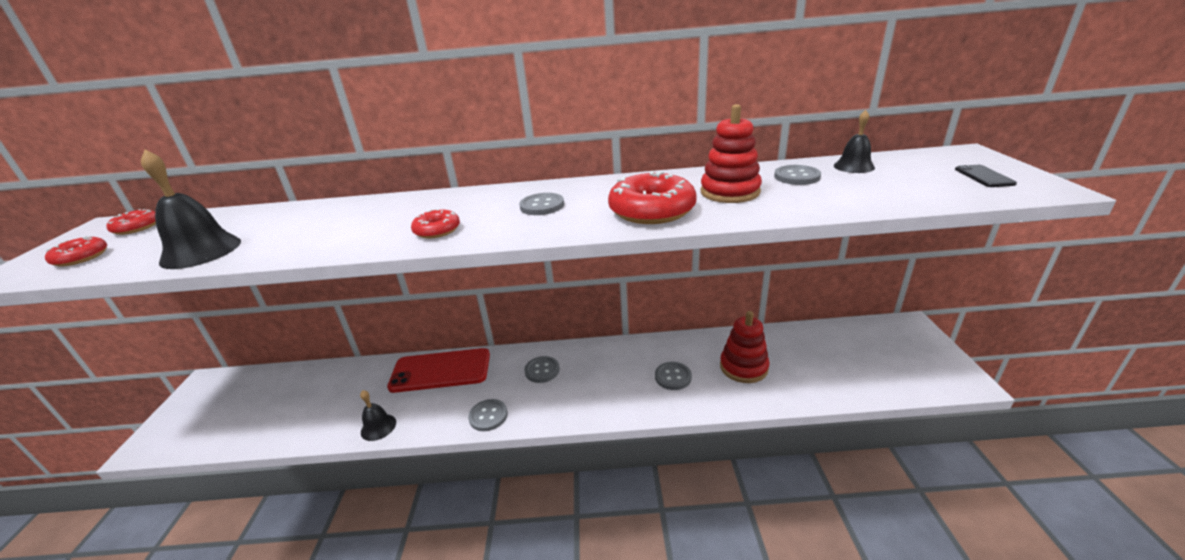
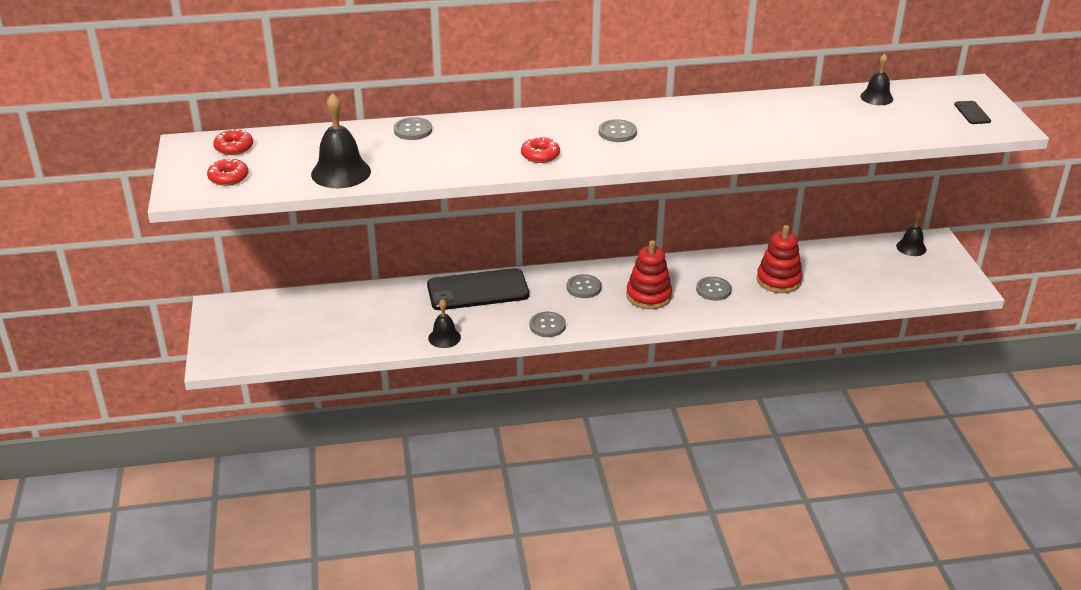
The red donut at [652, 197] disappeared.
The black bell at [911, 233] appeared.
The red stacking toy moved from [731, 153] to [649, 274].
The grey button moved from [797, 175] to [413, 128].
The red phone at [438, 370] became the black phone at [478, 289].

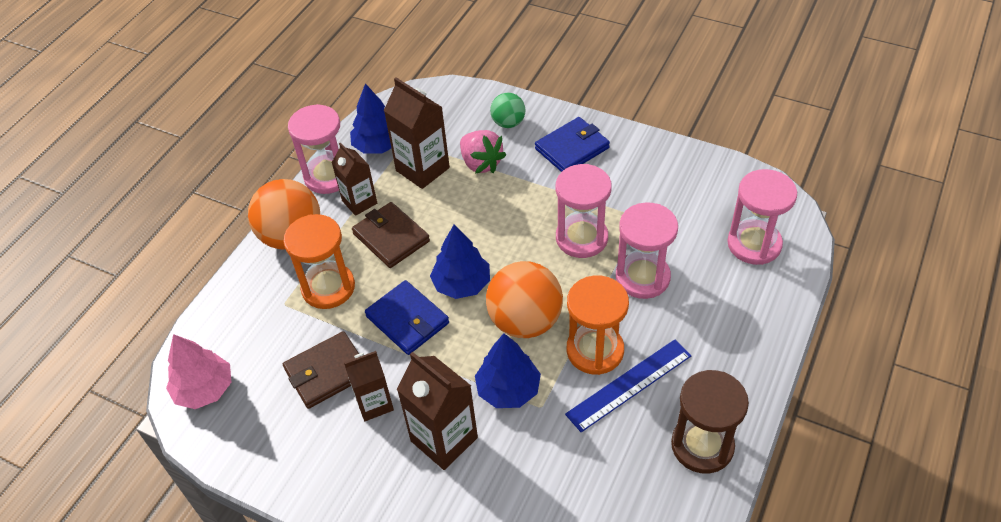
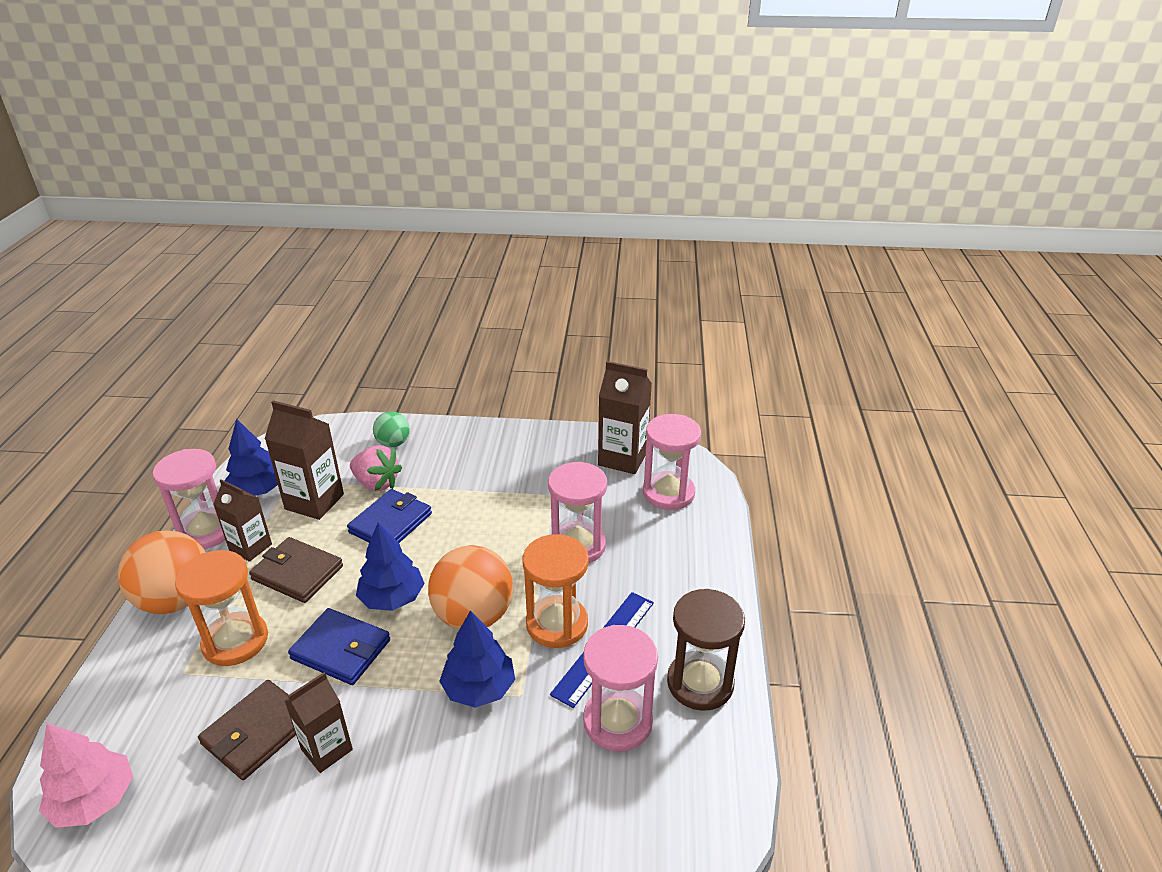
The brown carton moved from [437, 411] to [625, 417].
The blue wallet moved from [572, 144] to [389, 516].
The pink hourglass moved from [584, 211] to [620, 688].

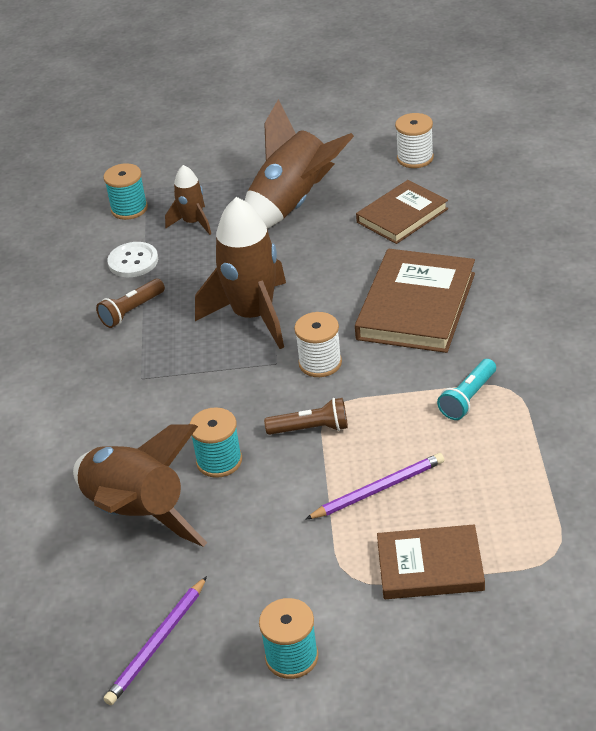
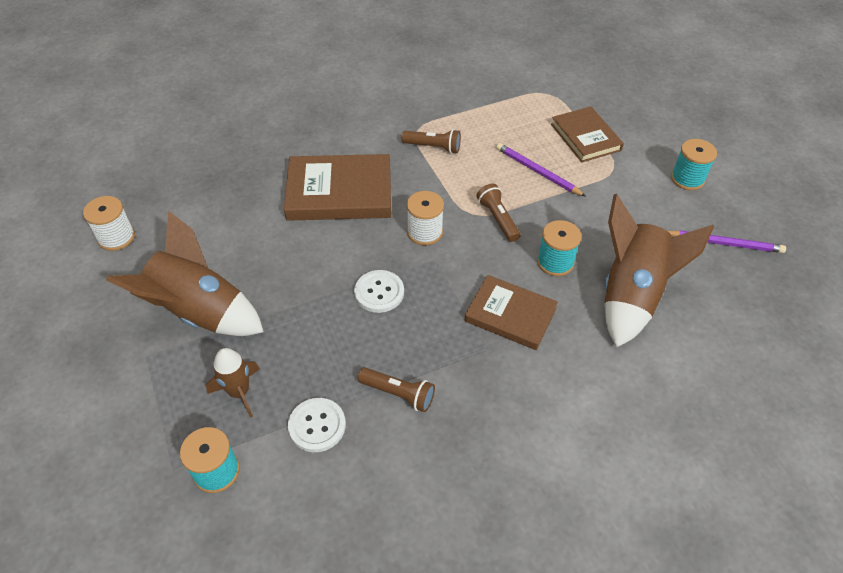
The brown book moved from [402, 212] to [511, 312].
The brown rocket at [240, 273] was replaced by the white button at [379, 291].
The turquoise flashlight at [466, 389] became the brown flashlight at [431, 141].

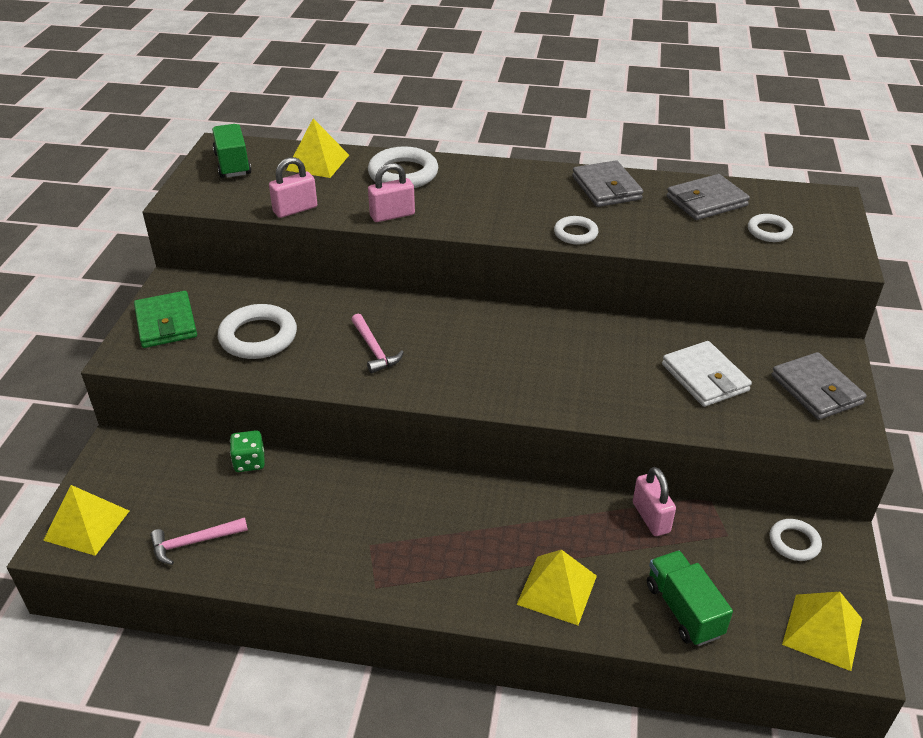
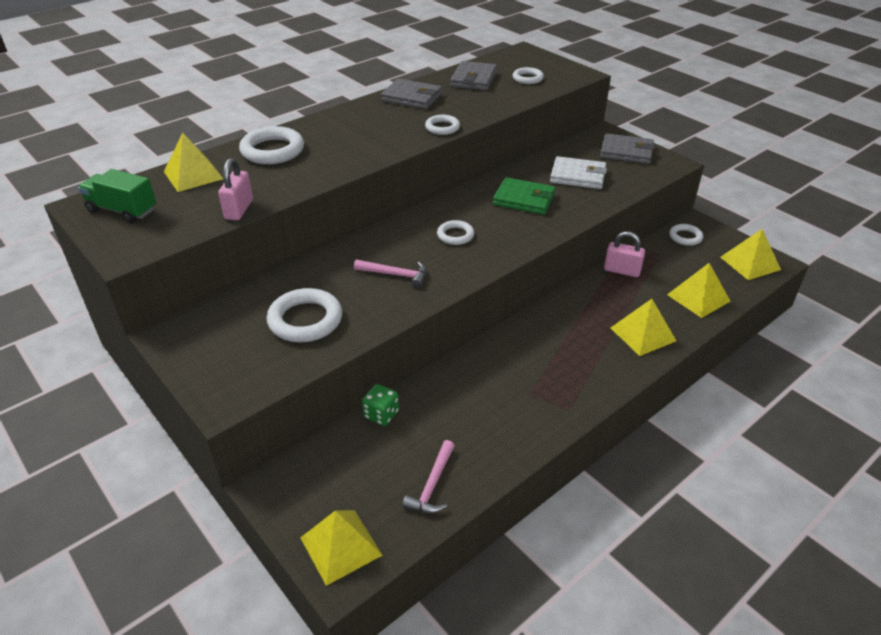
The pink padlock at [391, 192] disappeared.
The white ring at [455, 232] appeared.
The green wallet moved from [165, 319] to [524, 196].
The green truck at [690, 598] was replaced by the yellow pyramid at [699, 290].

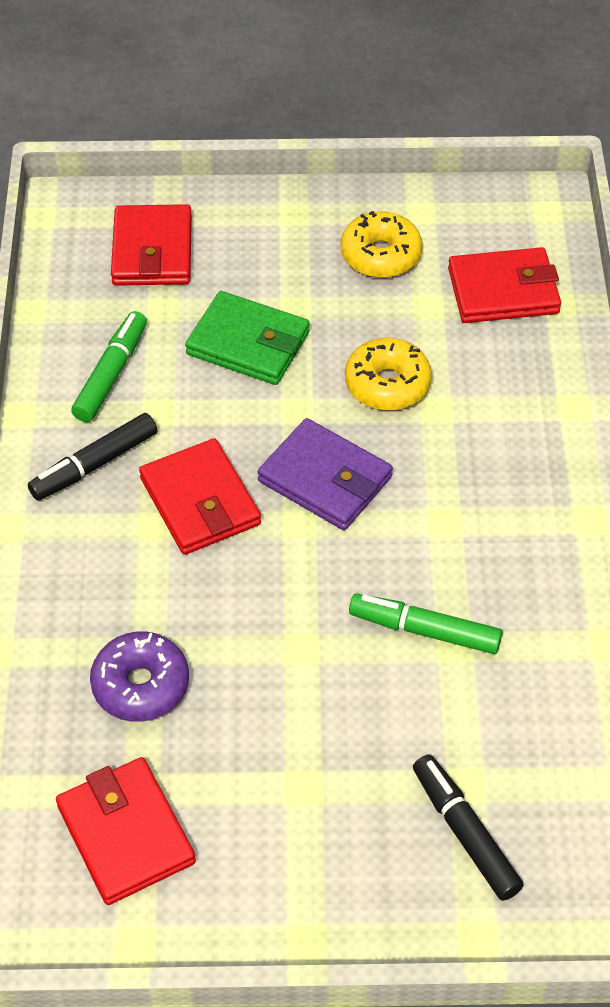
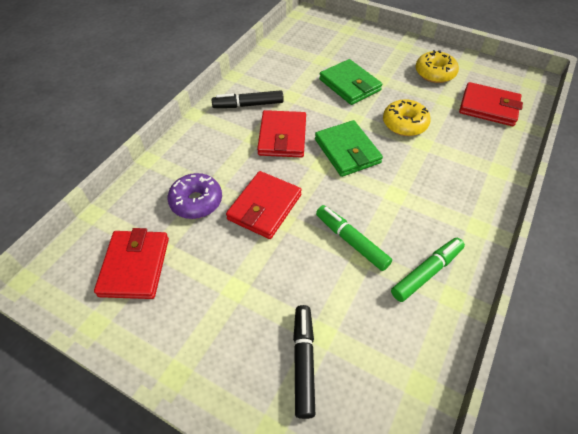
The green marker moved from [109, 366] to [428, 270].
The red wallet moved from [151, 245] to [264, 205].
The purple wallet at [325, 474] became the green wallet at [349, 148].

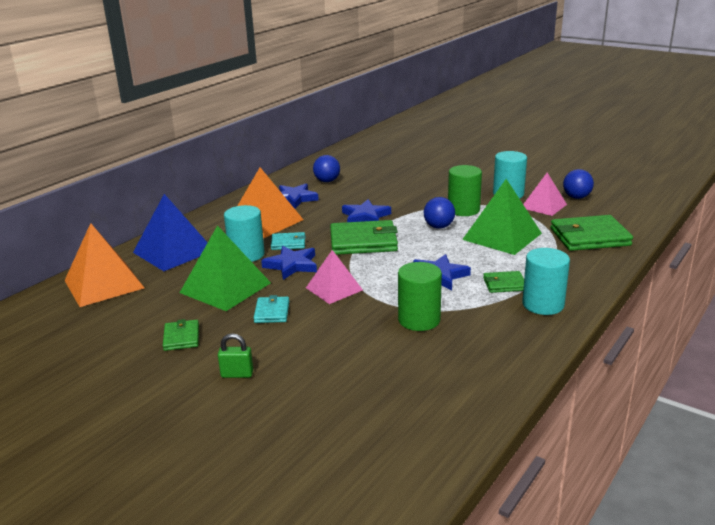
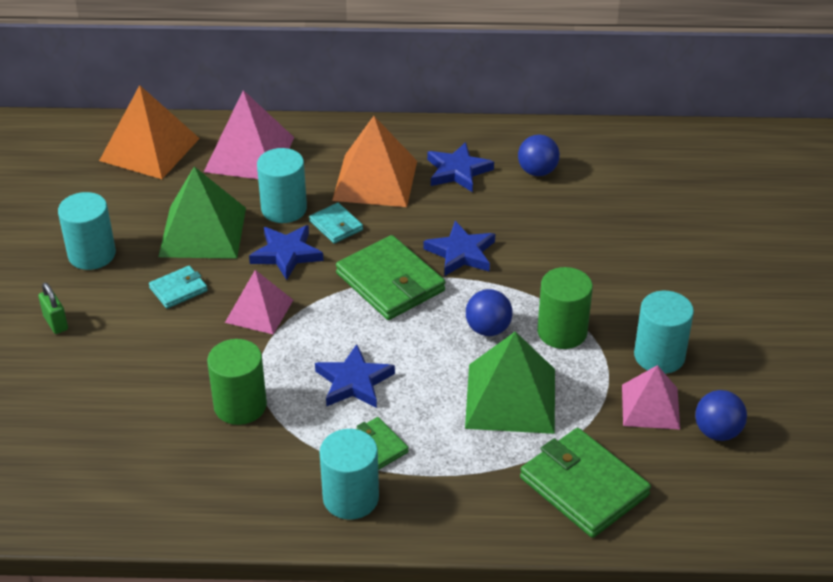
The green wallet at [181, 335] was replaced by the turquoise cylinder at [87, 231].
The blue pyramid at [170, 232] became the pink pyramid at [249, 134].

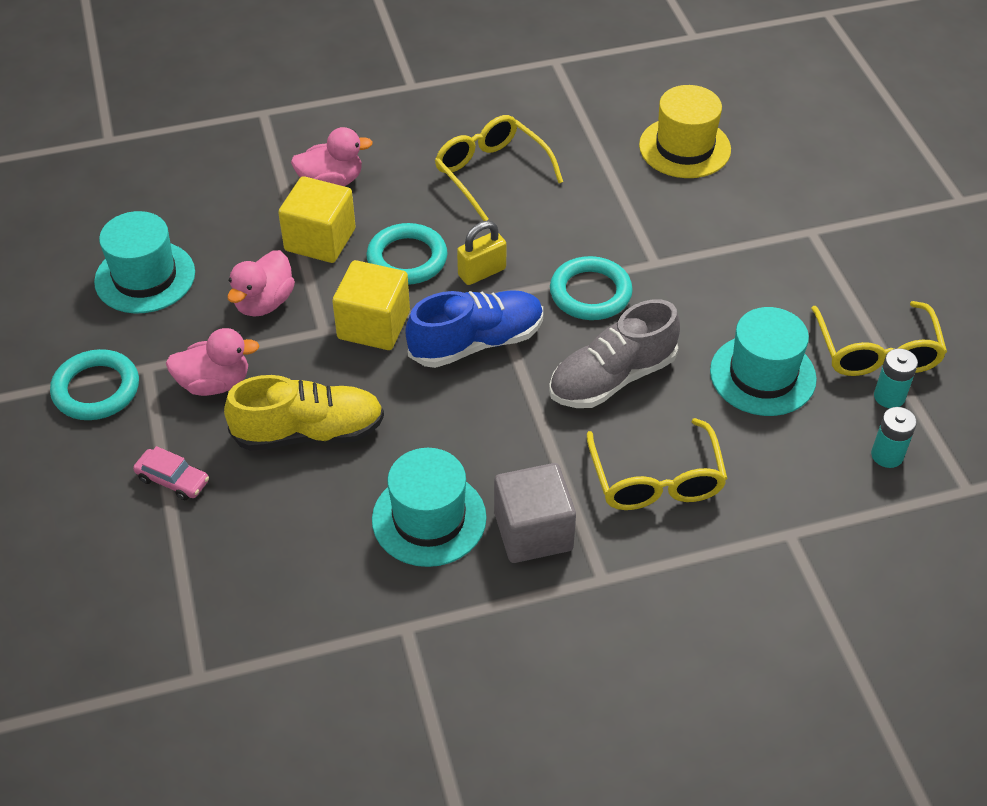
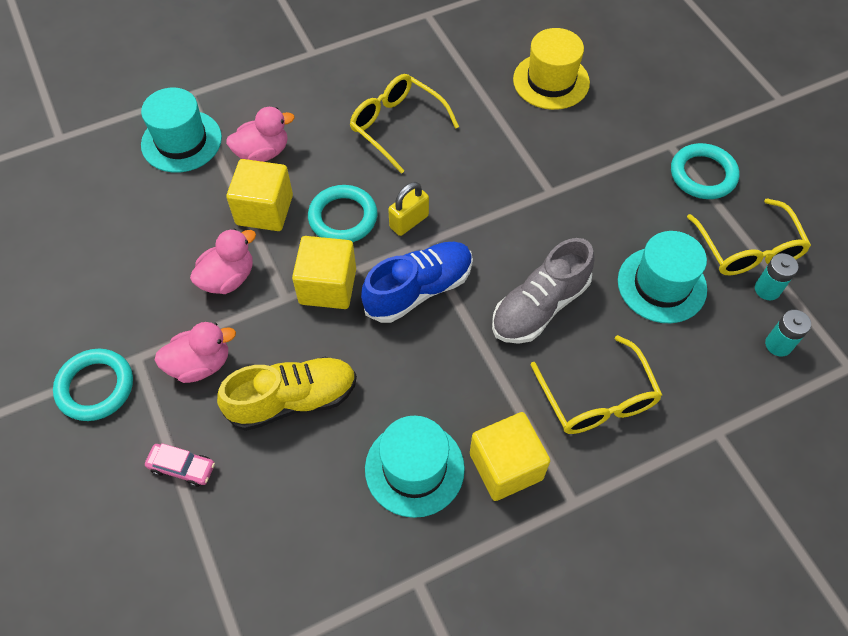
The turquoise hat moved from [144, 262] to [181, 130].
The turquoise ring moved from [591, 288] to [705, 171].
The grey cube at [535, 513] became the yellow cube at [510, 456].
The pink duck at [261, 283] turned 150 degrees counterclockwise.

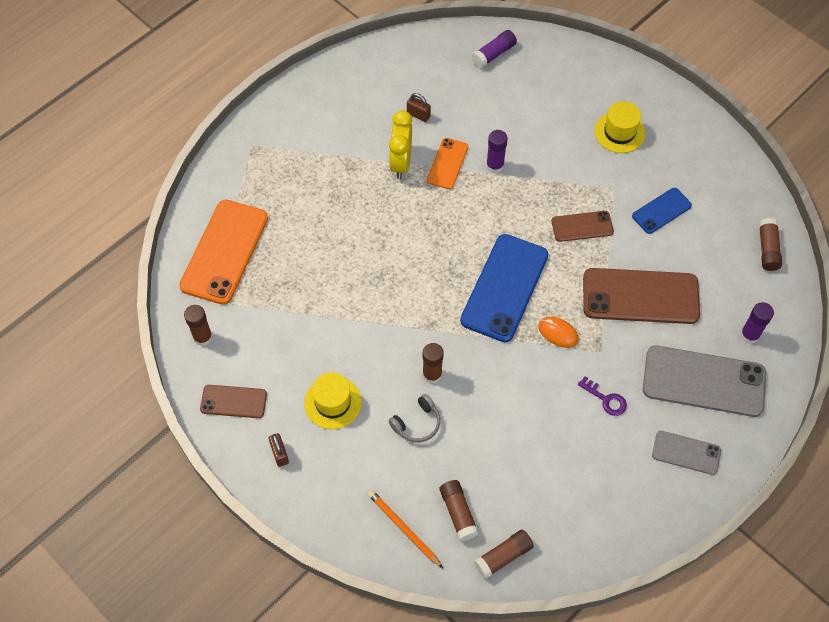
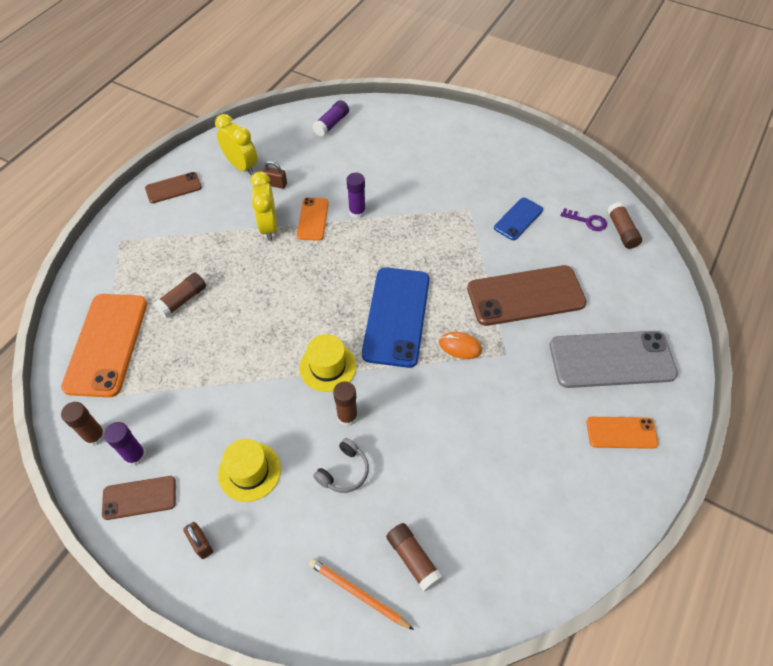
The yellow clock at [236, 144] appeared.
The brown glue stick moved from [504, 554] to [179, 295].
The brown phone moved from [583, 226] to [173, 187].
The purple key moved from [602, 396] to [584, 219].
The yellow hat moved from [620, 127] to [327, 363].
The purple glue stick moved from [757, 323] to [125, 444].
The grey phone at [686, 453] became the orange phone at [622, 433].

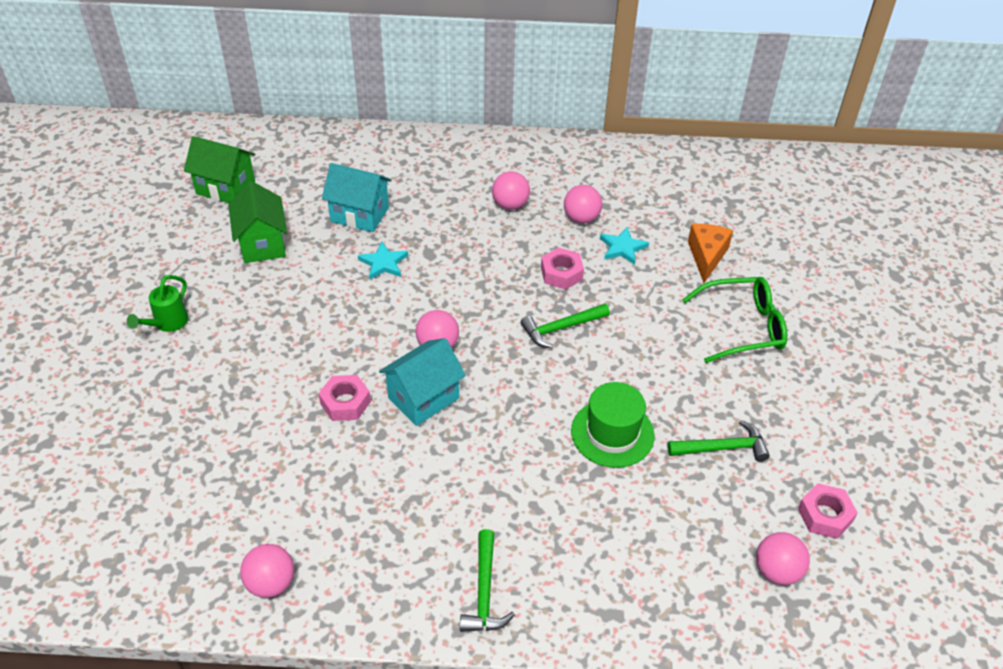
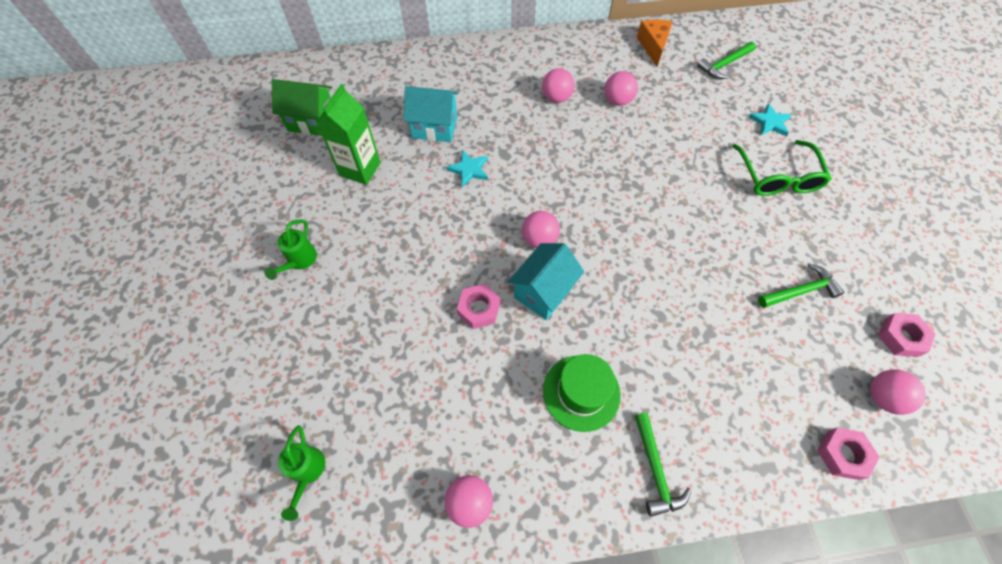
The green watering can at [301, 473] appeared.
The green hammer moved from [565, 325] to [726, 60].
The pink nut moved from [562, 268] to [848, 454].
The green hat moved from [613, 425] to [582, 393].
The turquoise star moved from [624, 246] to [770, 120].
The orange cheese moved from [710, 253] to [655, 43].
The green house at [257, 222] was replaced by the green carton at [348, 134].
The green glasses at [734, 320] turned 105 degrees clockwise.

